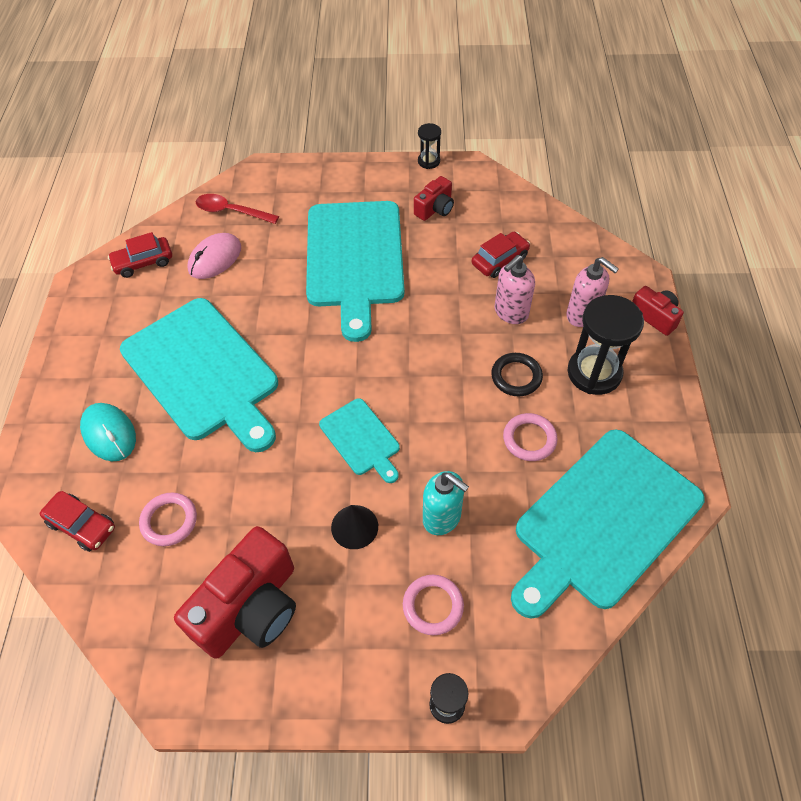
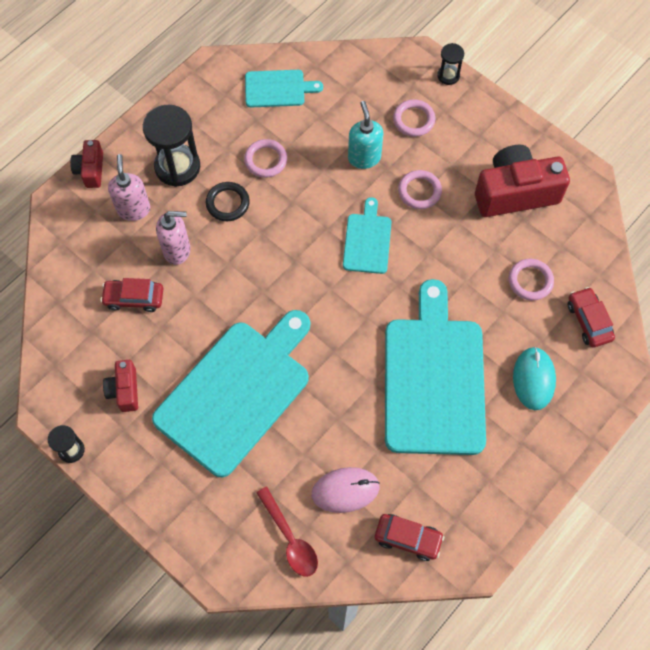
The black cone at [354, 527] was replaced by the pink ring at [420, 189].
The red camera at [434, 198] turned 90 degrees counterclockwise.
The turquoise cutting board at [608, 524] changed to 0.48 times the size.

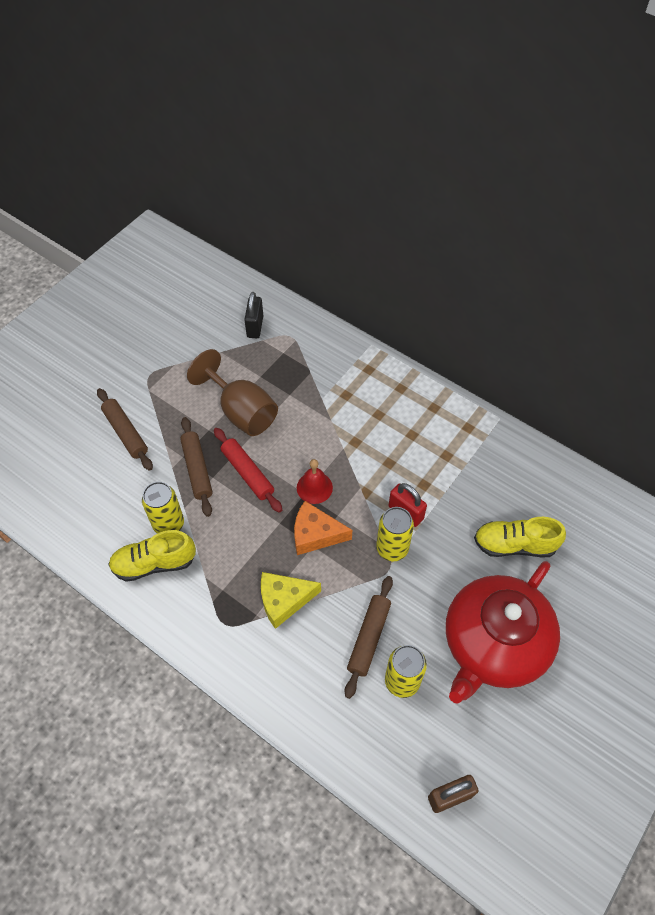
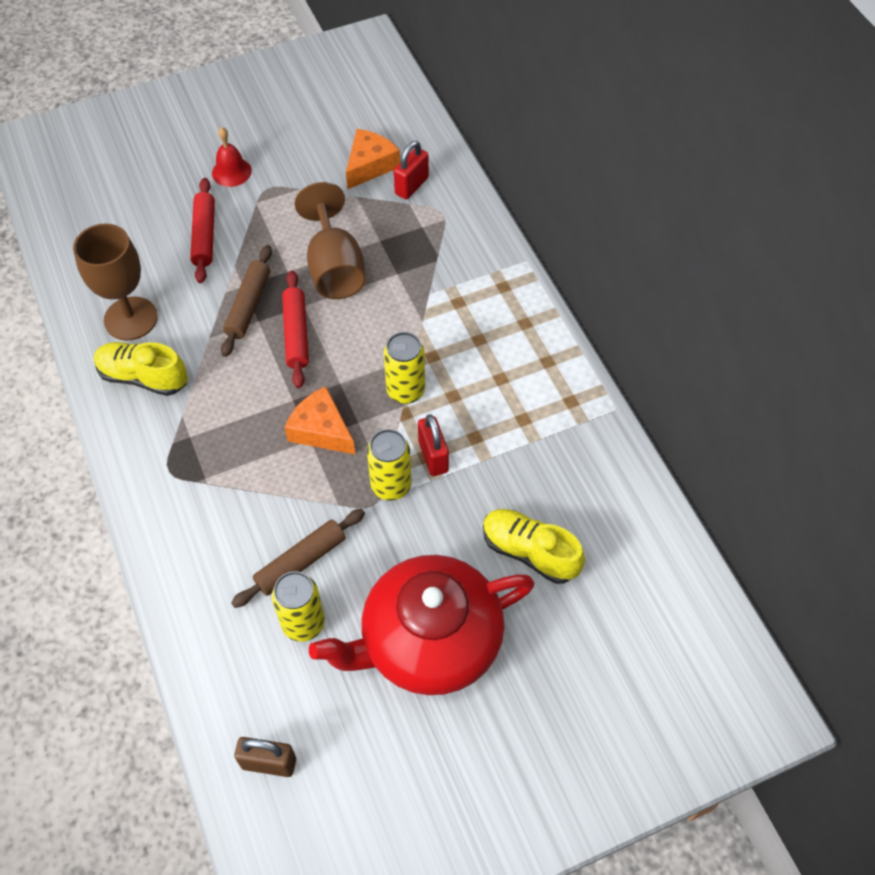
The yellow cheese at [291, 600] disappeared.
The brown goblet at [115, 281] appeared.
The orange cheese at [373, 159] appeared.
The yellow can moved from [163, 507] to [404, 368].
The red bell moved from [315, 481] to [232, 157].
The brown rolling pin at [125, 429] became the red rolling pin at [202, 230].
The black padlock at [254, 315] became the red padlock at [411, 170].

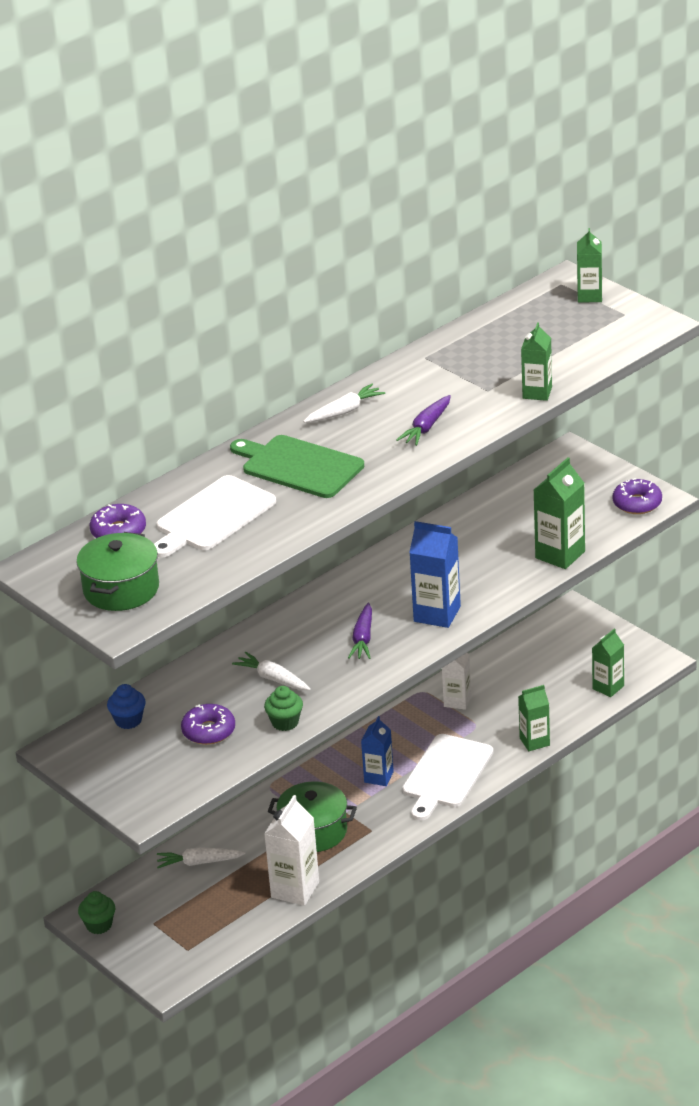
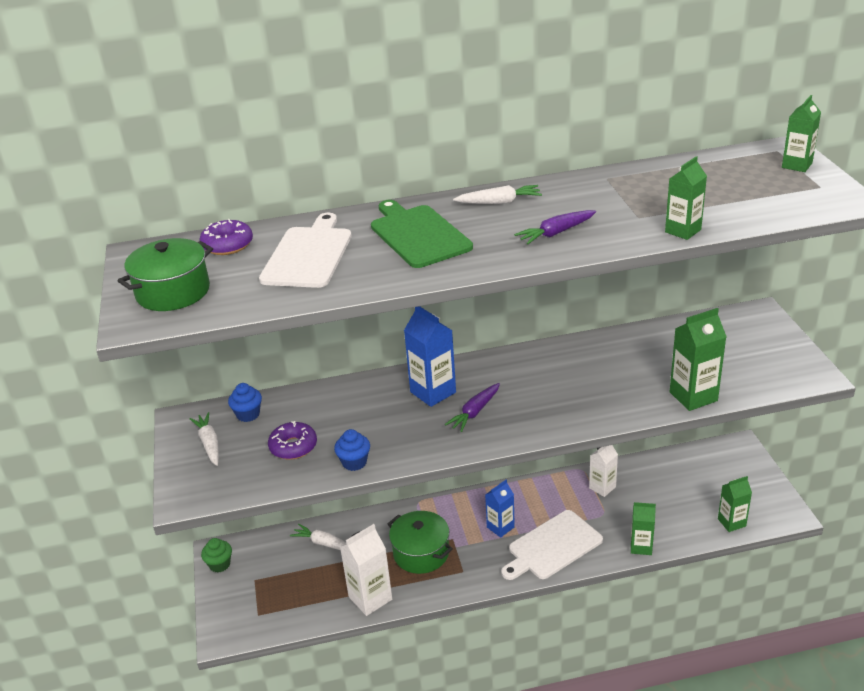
The purple donut at [637, 496] disappeared.
The white carrot moved from [271, 671] to [204, 439].
The blue carton moved from [435, 574] to [430, 356].
The green cupcake at [283, 708] became the blue cupcake at [352, 450].
The white cutting board at [215, 516] turned 120 degrees clockwise.

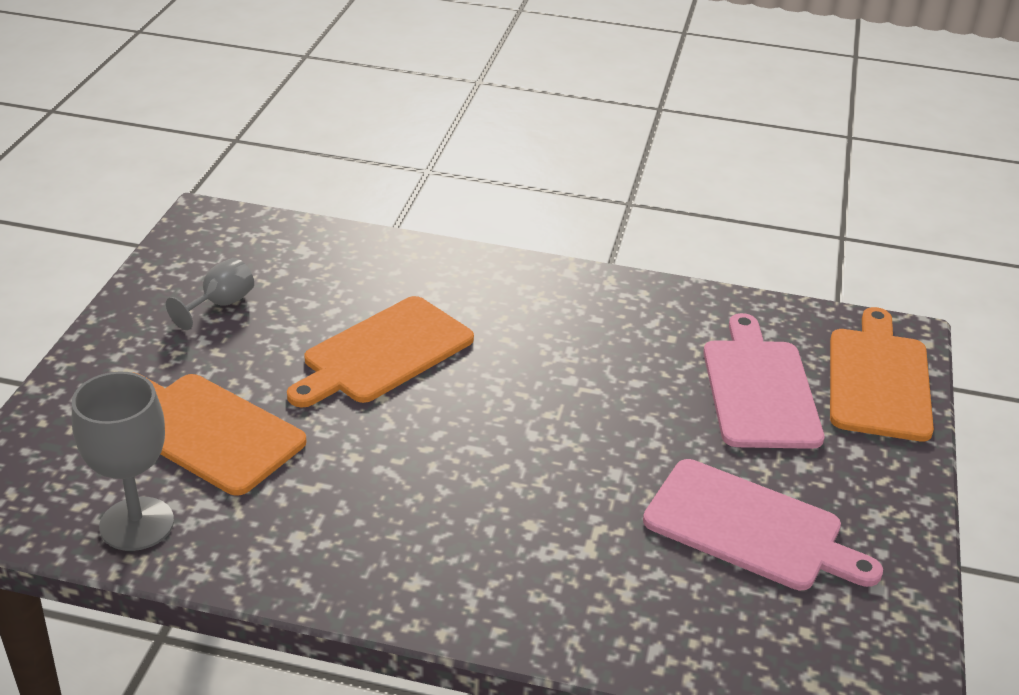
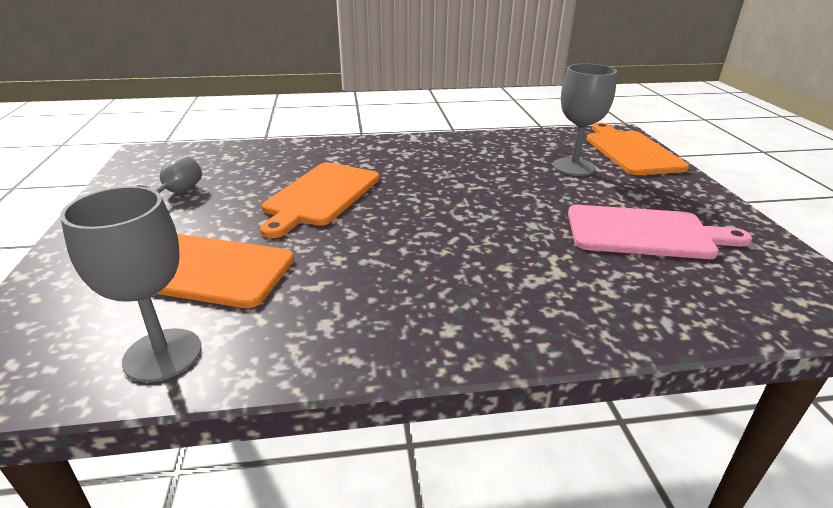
The pink cutting board at [763, 381] was replaced by the grey goblet at [585, 120].

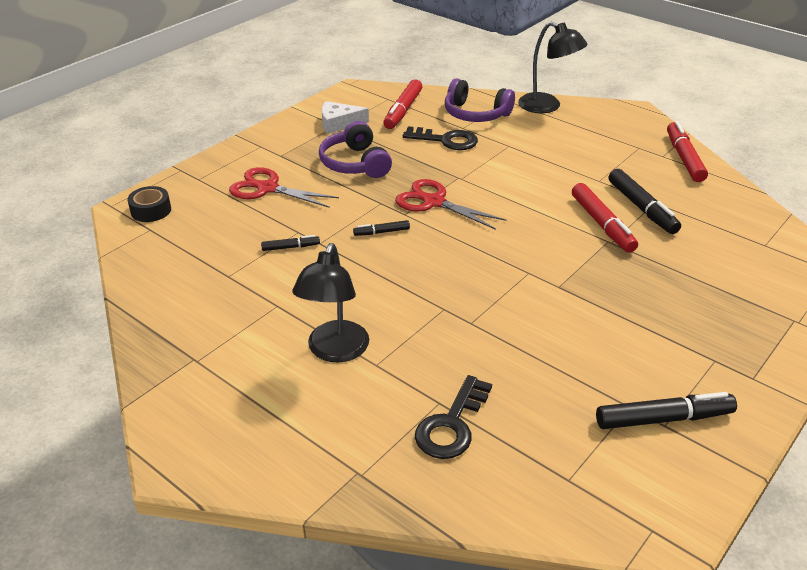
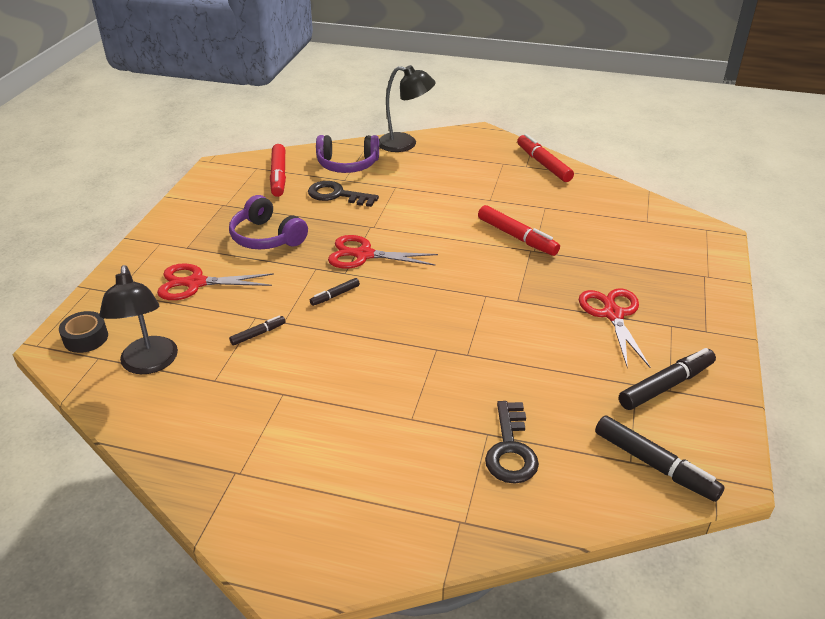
The white cheese at [345, 117] disappeared.
The red scissors at [615, 328] appeared.
The black lamp moved from [330, 302] to [138, 319].
The black marker moved from [645, 201] to [659, 458].
The black key at [440, 138] turned 150 degrees counterclockwise.

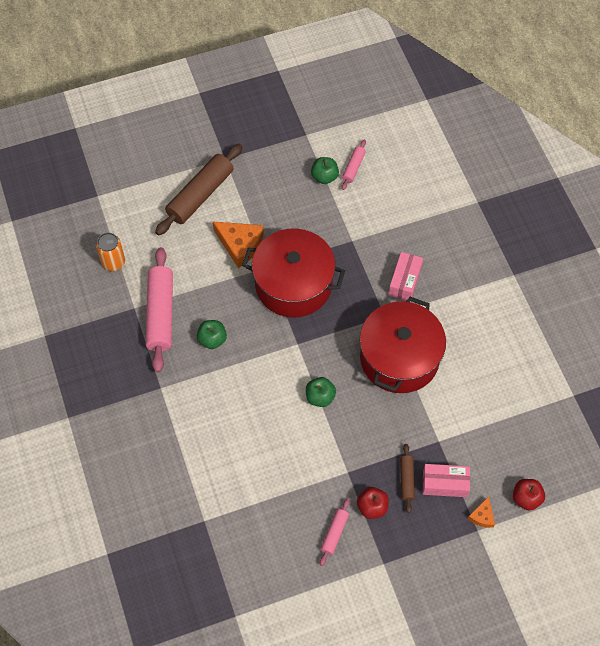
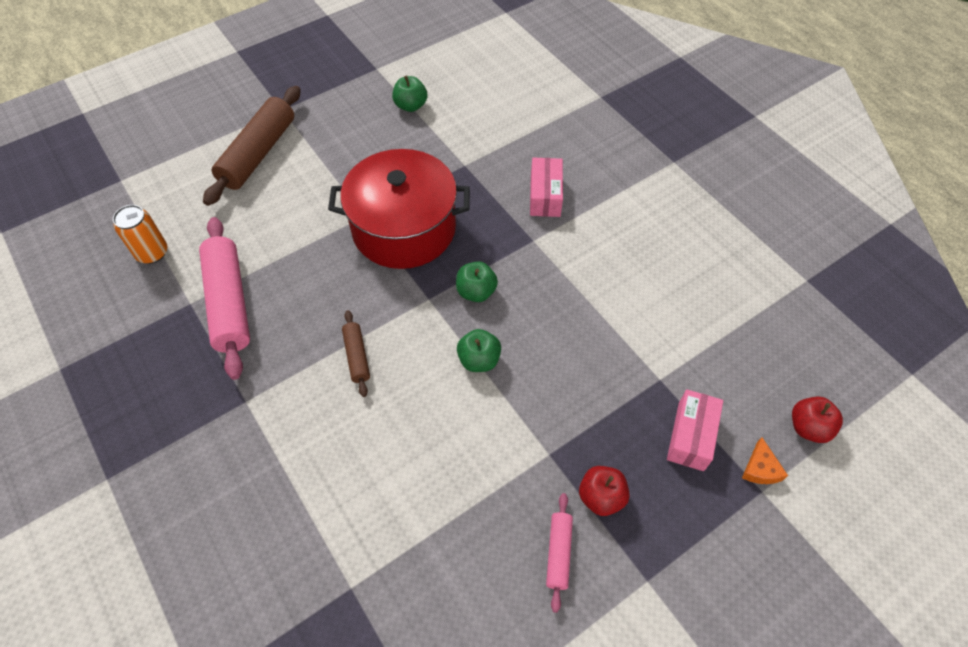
The orange cheese at [238, 245] disappeared.
The pink rolling pin at [354, 164] disappeared.
The red pot at [403, 345] disappeared.
The green apple moved from [212, 334] to [477, 281].
The brown rolling pin moved from [407, 478] to [356, 353].
The pink box at [446, 480] turned 60 degrees counterclockwise.

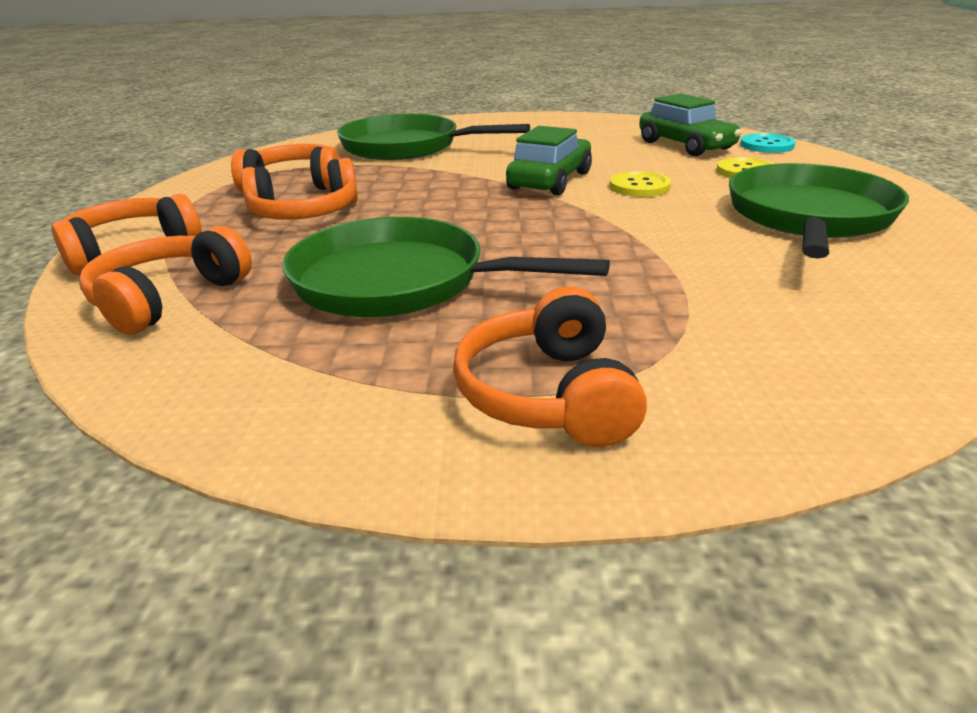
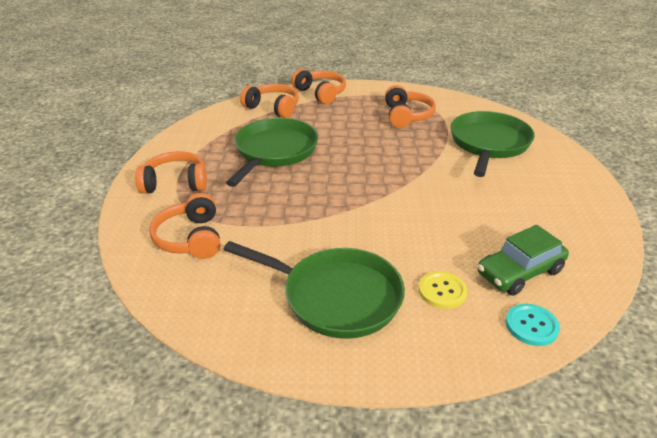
The green car at [549, 160] disappeared.
The yellow button at [640, 184] disappeared.
The orange headphones moved from [299, 189] to [185, 226].

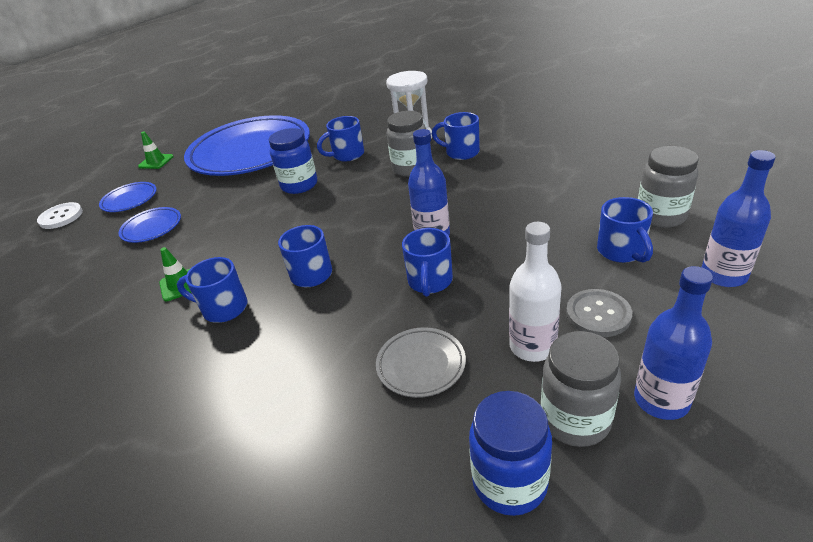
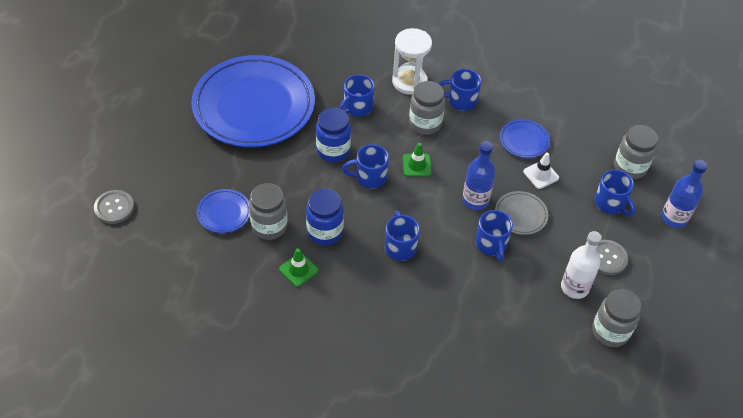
The blue bottle at [673, 343] disappeared.
The grey jar at [268, 211] appeared.
The white traffic cone at [541, 171] appeared.
The blue plate moved from [128, 197] to [525, 138].
The green traffic cone moved from [156, 150] to [417, 160].
The blue mug moved from [212, 290] to [365, 166].
The grey plate moved from [421, 362] to [521, 213].
The blue jar moved from [510, 453] to [325, 217].
The white button at [60, 215] became the grey button at [114, 207].

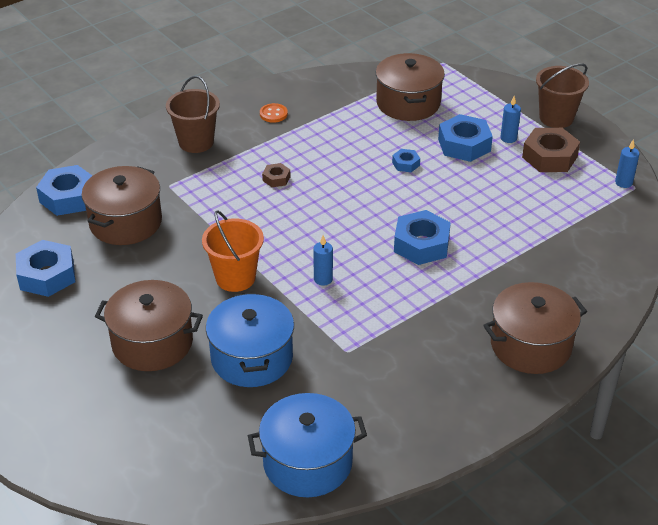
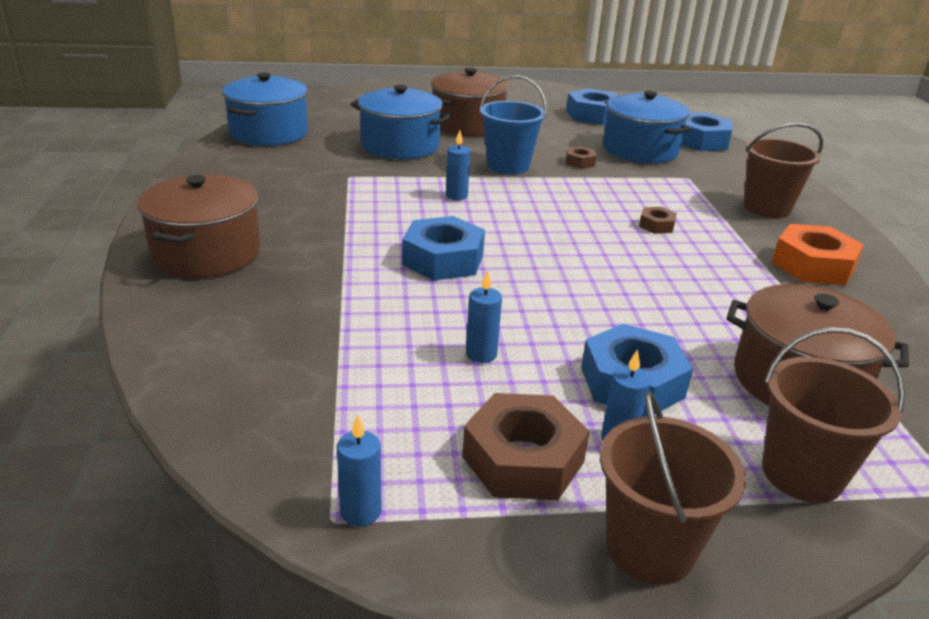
The blue nut at [406, 160] disappeared.
The blue candle at [484, 316] appeared.
The brown nut at [581, 157] appeared.
The brown bucket at [833, 415] appeared.
The orange button at [274, 113] was replaced by the orange nut at [818, 255].
The brown pot at [122, 205] became the blue pot at [647, 127].
The orange bucket at [233, 251] became the blue bucket at [513, 124].

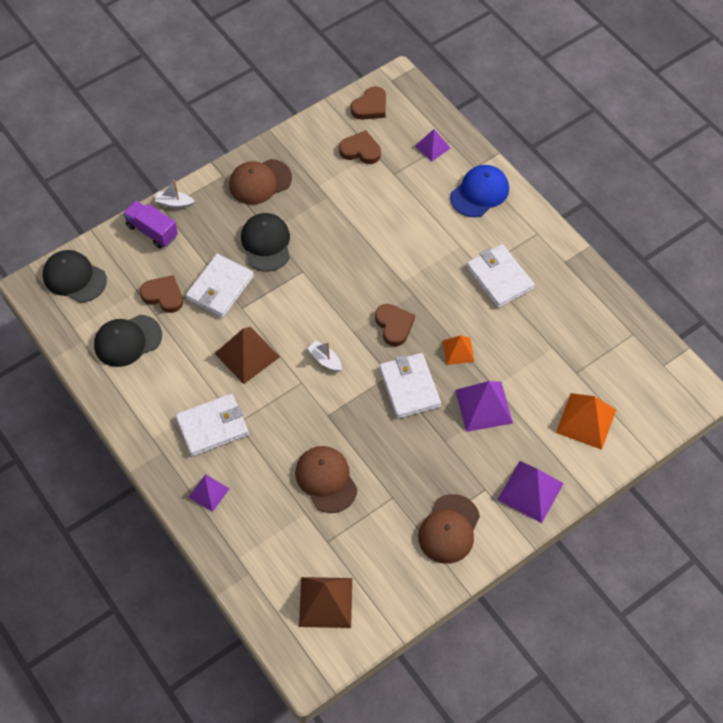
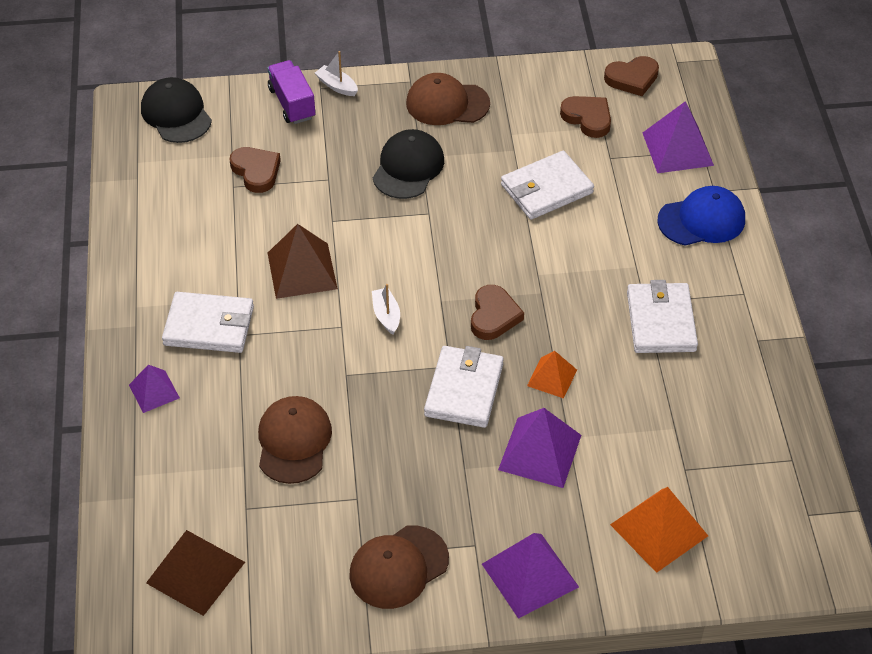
The black cap at [128, 341] disappeared.
The white wallet moved from [220, 286] to [547, 185].
The purple pyramid at [433, 145] changed to 1.67 times the size.

